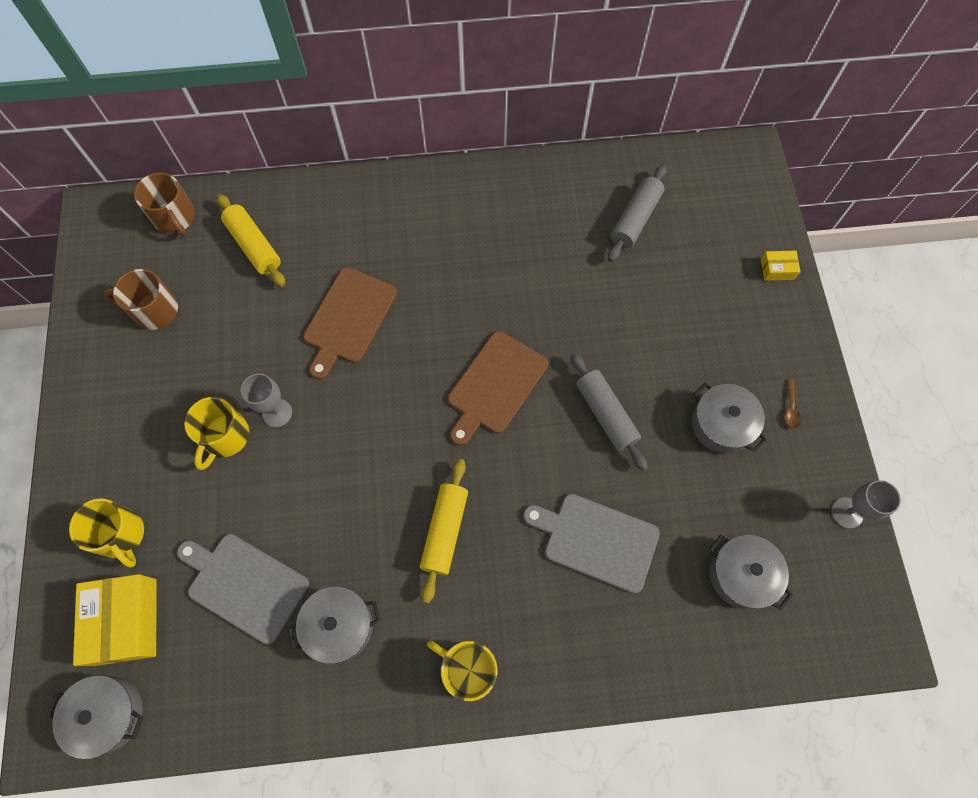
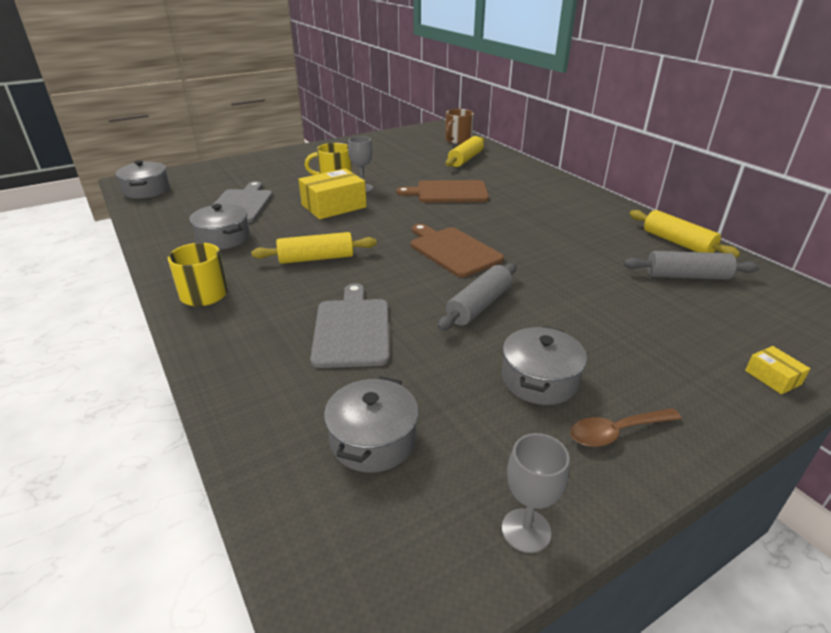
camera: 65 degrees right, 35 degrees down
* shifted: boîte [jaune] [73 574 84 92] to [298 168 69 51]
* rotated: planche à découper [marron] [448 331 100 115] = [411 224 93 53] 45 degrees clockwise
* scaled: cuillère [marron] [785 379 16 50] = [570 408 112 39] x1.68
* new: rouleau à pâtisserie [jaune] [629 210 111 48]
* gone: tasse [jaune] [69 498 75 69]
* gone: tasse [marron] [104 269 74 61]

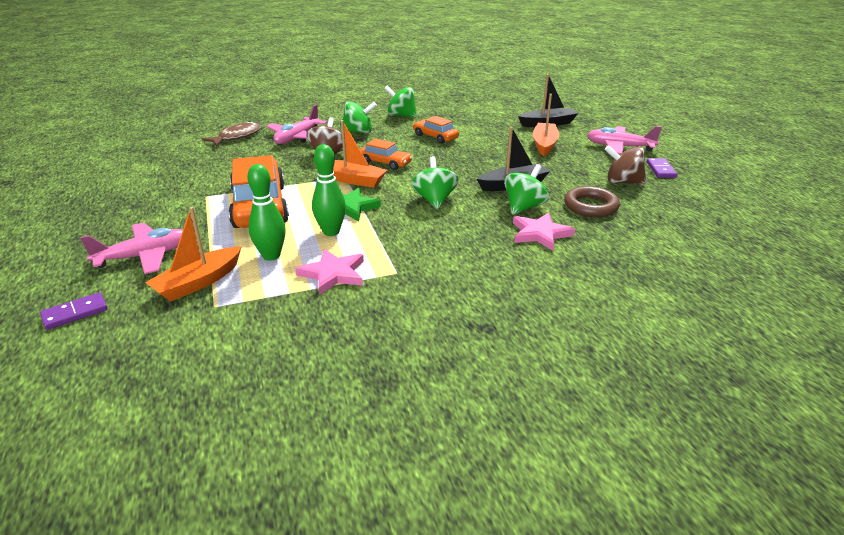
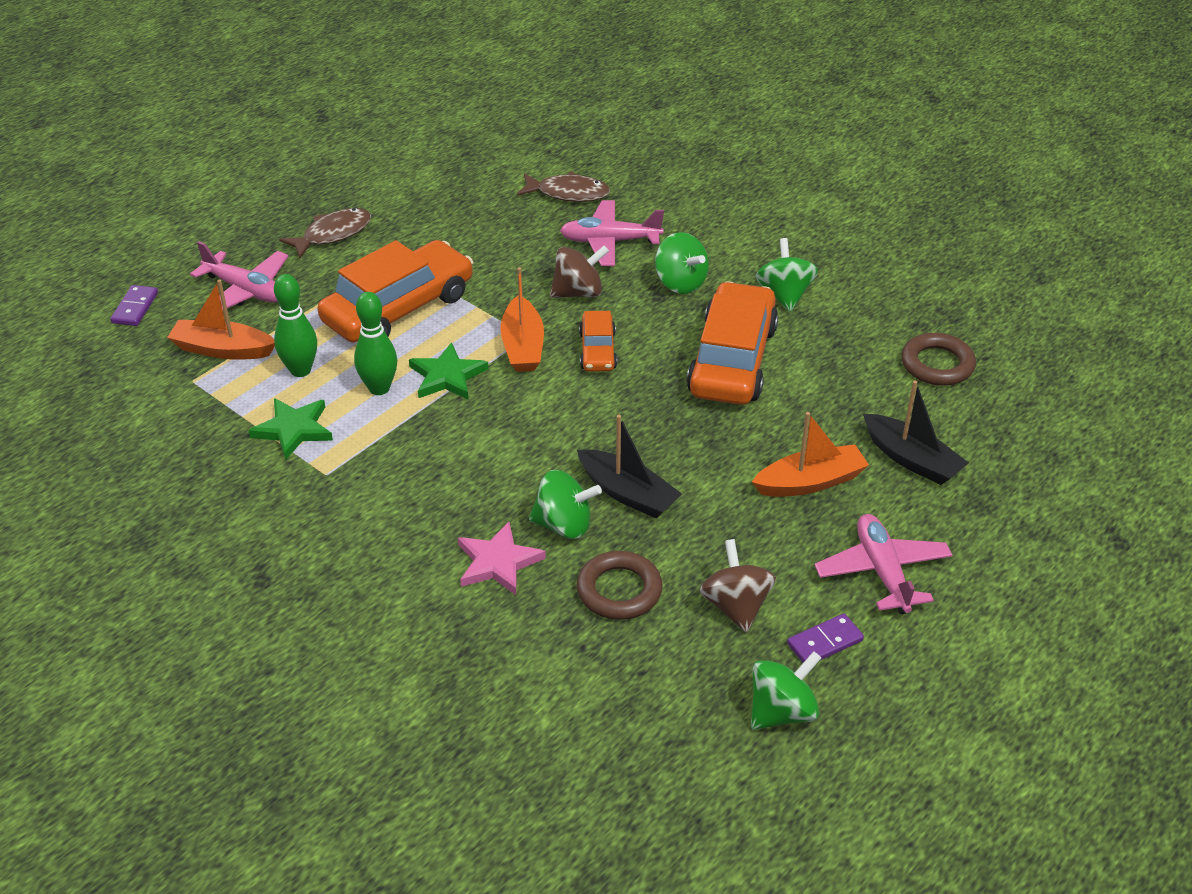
camera: 60 degrees right, 10 degrees up
* rotated: domino [violet] [40 292 68 38] = [111 285 47 41] 75 degrees clockwise
* repainted: étoile [rose] [296 249 68 46] to étoile [vert] [248 398 85 62]
* new: poisson [marron] [279 208 92 50]
* scaled: voiture [orange] [413 116 46 28] = [687 281 91 124] x1.98
* shifted: toupie [vert] [411 156 48 53] to [751 651 70 79]
* new: anneau [marron] [902 333 74 53]

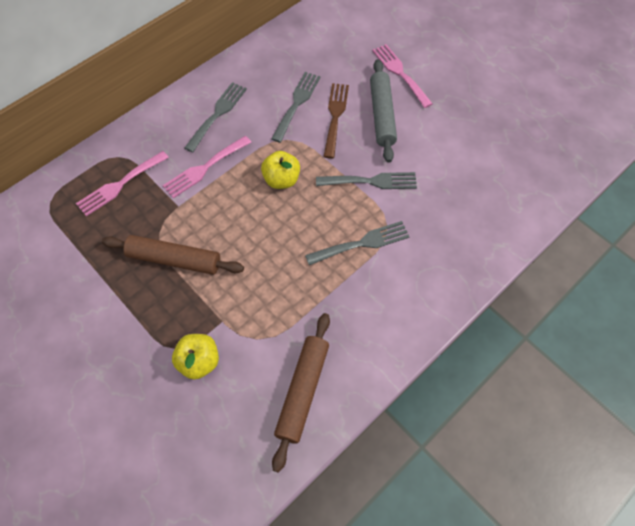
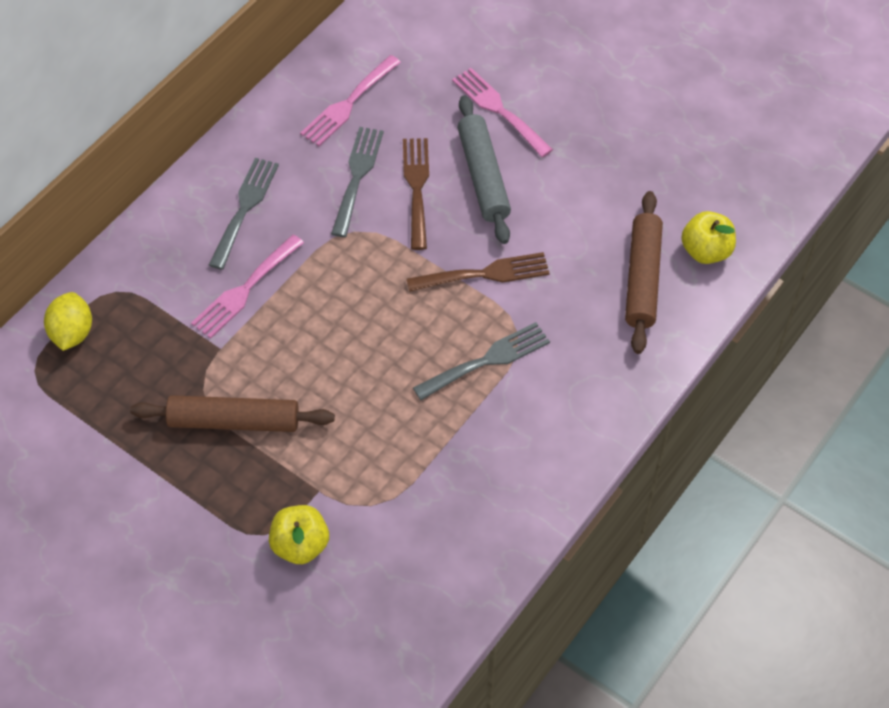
camera: 10 degrees left, 5 degrees down
* new: citron [jaune] [44 292 48 59]
* shifted: fourchette [rose] [76 151 93 65] to [300 55 101 91]
* repainted: fourchette [gris] [316 172 101 17] to fourchette [marron] [407 252 143 40]
* shifted: rouleau à pâtisserie [marron] [272 313 58 160] to [625 191 38 163]
* shifted: pomme [jaune] [261 151 39 38] to [681 211 55 53]

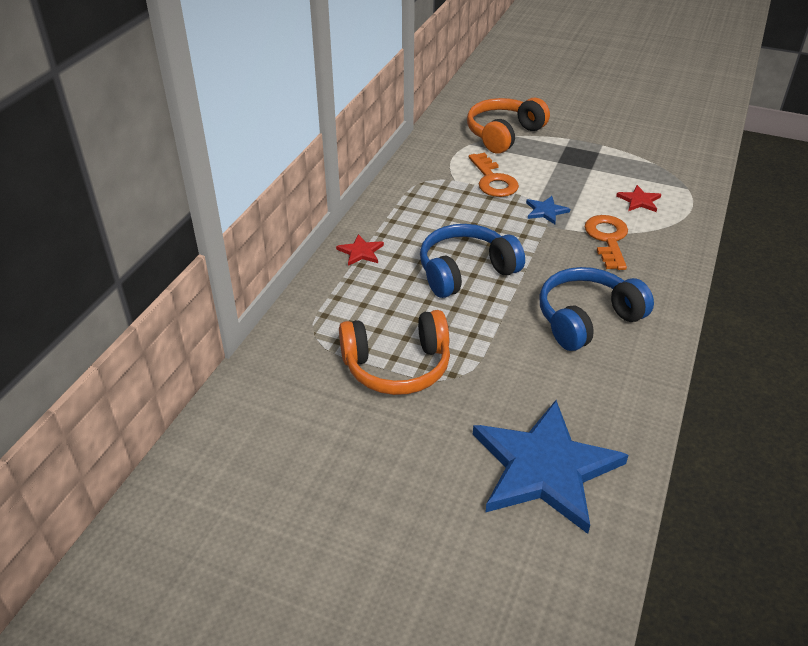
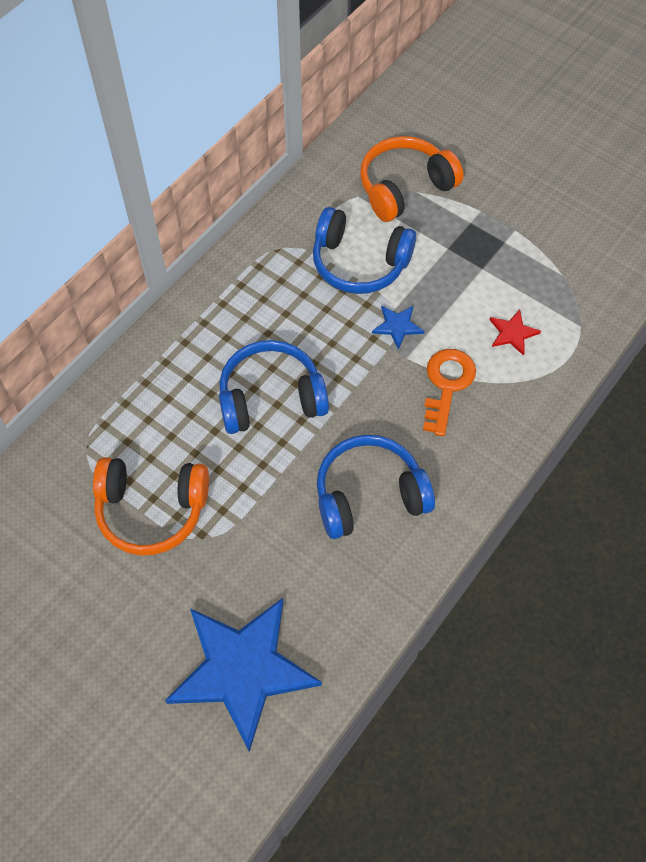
camera: 15 degrees right, 20 degrees up
* swapped: clé [orange] [469 153 50 44] to casque audio [bleu] [313 207 103 87]
* gone: étoile [rouge] [336 234 48 32]

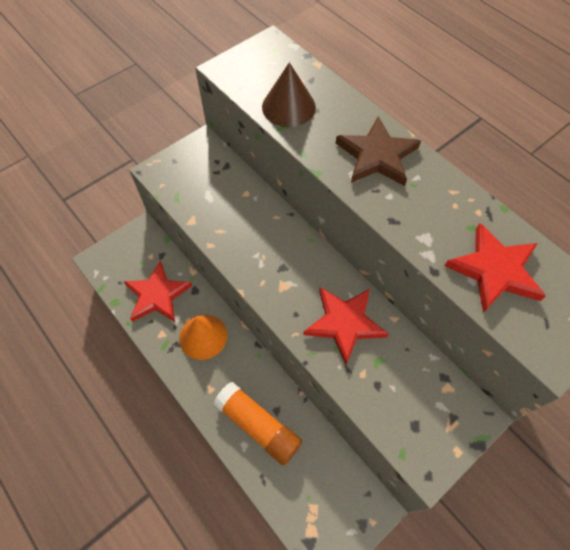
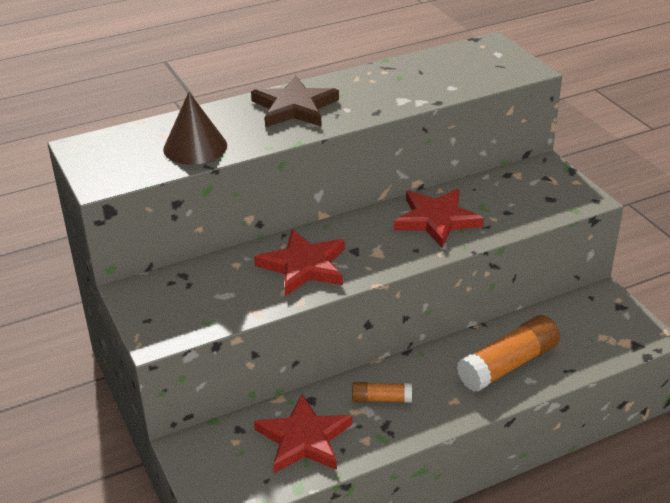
camera: 75 degrees left, 25 degrees down
* shifted: étoile [rouge] [445 223 101 90] to [254 229 91 67]
* swapped: cône [orange] [179 315 48 45] to bâton de colle [orange] [352 382 60 21]

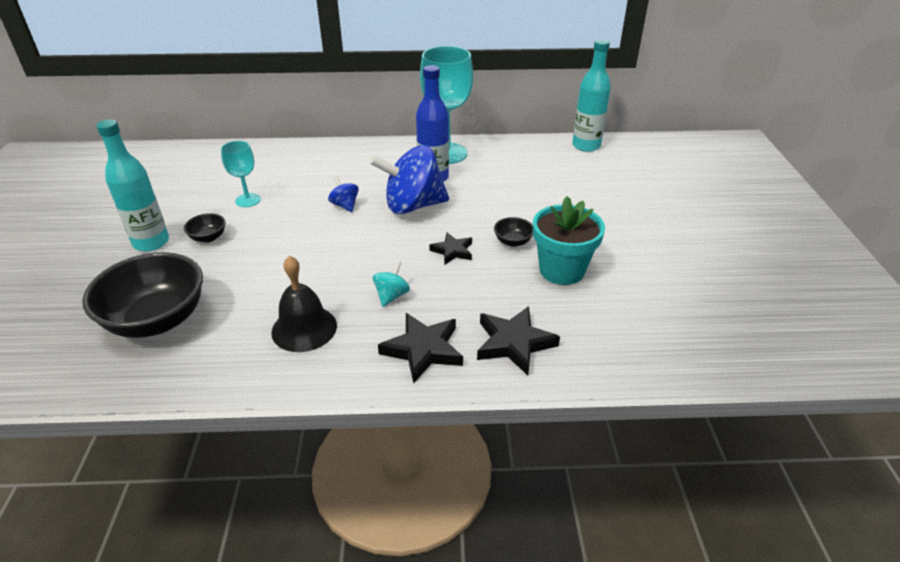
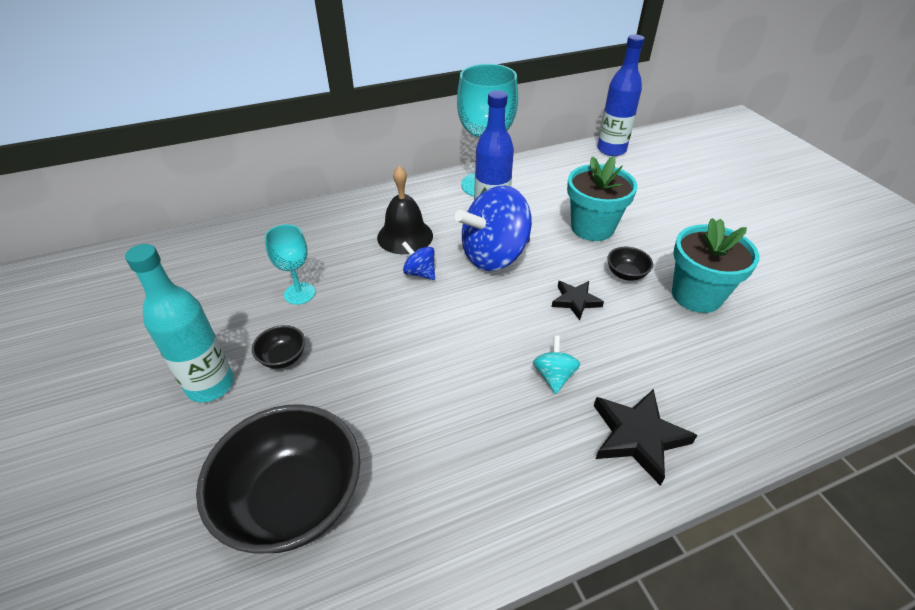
camera: 20 degrees left, 5 degrees up
* shifted: cloche [noir] [271 256 66 96] to [377 166 56 88]
* new: pot de fleurs [turquoise] [567 156 71 85]
* repainted: bouteille [turquoise] [572 39 39 113] to bouteille [bleu] [597 35 48 121]
* gone: étoile [noir] [477 306 83 69]

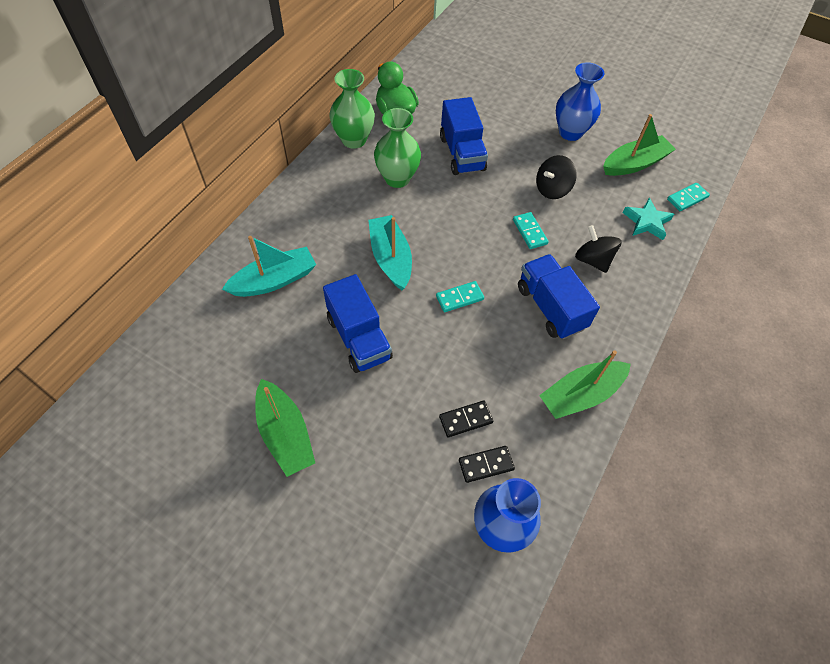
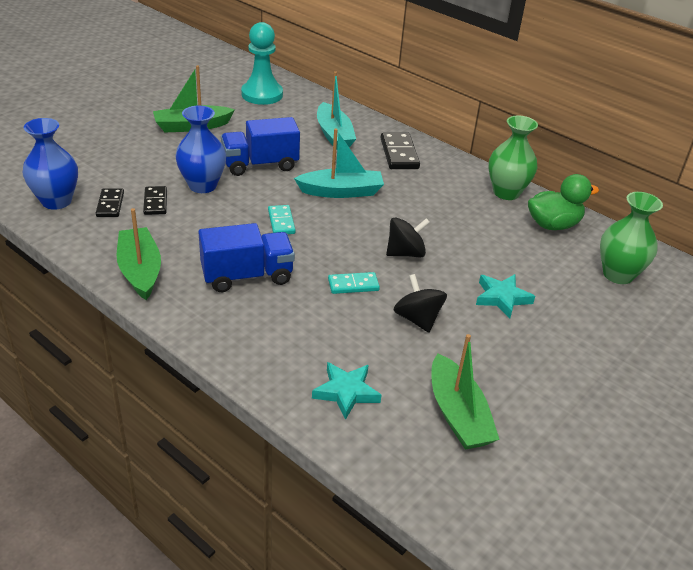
camera: 100 degrees right, 20 degrees down
* shifted: vase [bleu] [556 62 48 79] to [175 106 51 87]
* new: pion [turquoise] [241 22 42 83]
* new: domino [noir] [381 133 39 36]
* shifted: toupie [noir] [575 225 47 48] to [386 217 44 40]
* new: étoile [turquoise] [476 274 59 44]
* shifted: vase [vert] [374 108 47 80] to [600 192 63 92]
* gone: camion [bleu] [440 97 48 78]
* gone: domino [turquoise] [667 183 43 28]

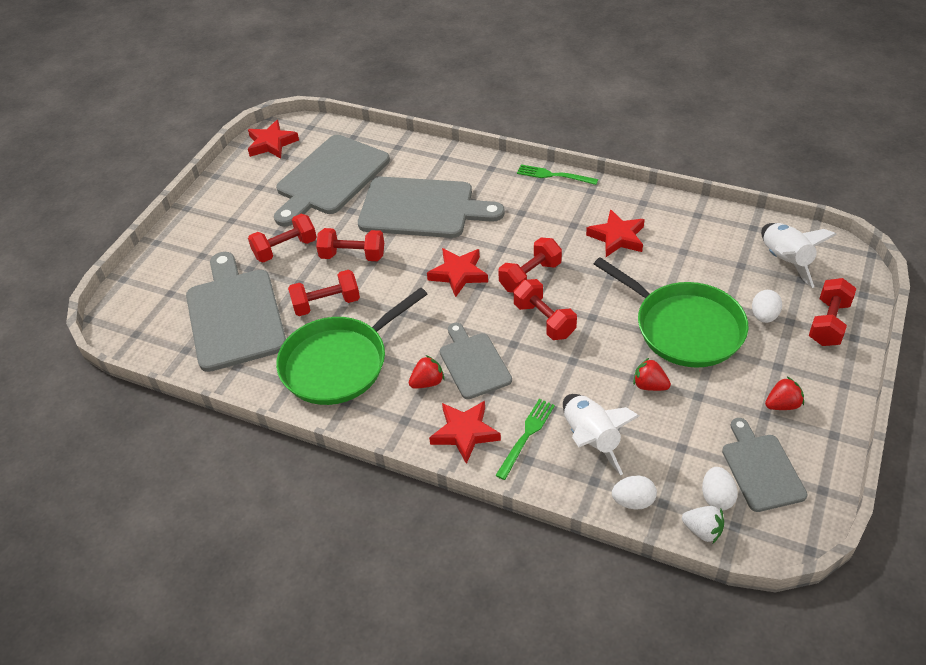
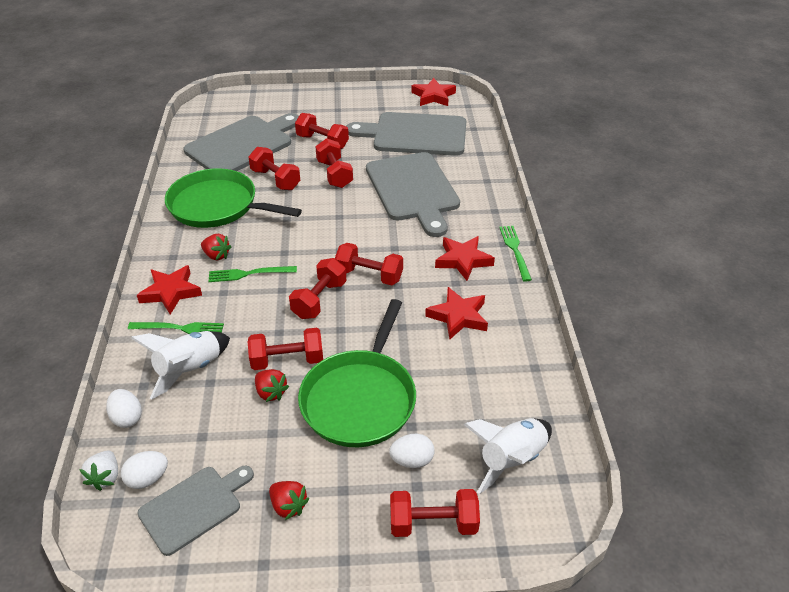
camera: 60 degrees right, 5 degrees down
* swapped: planche à découper [gris] [440 323 72 76] to fourchette [vert] [208 266 89 16]
* new: haltère [rouge] [248 328 75 42]
* rotated: fraise [rouge] [633 358 38 33] = [255 369 34 33] 135 degrees clockwise
* shifted: étoile [rouge] [427 248 61 49] to [435 236 60 45]

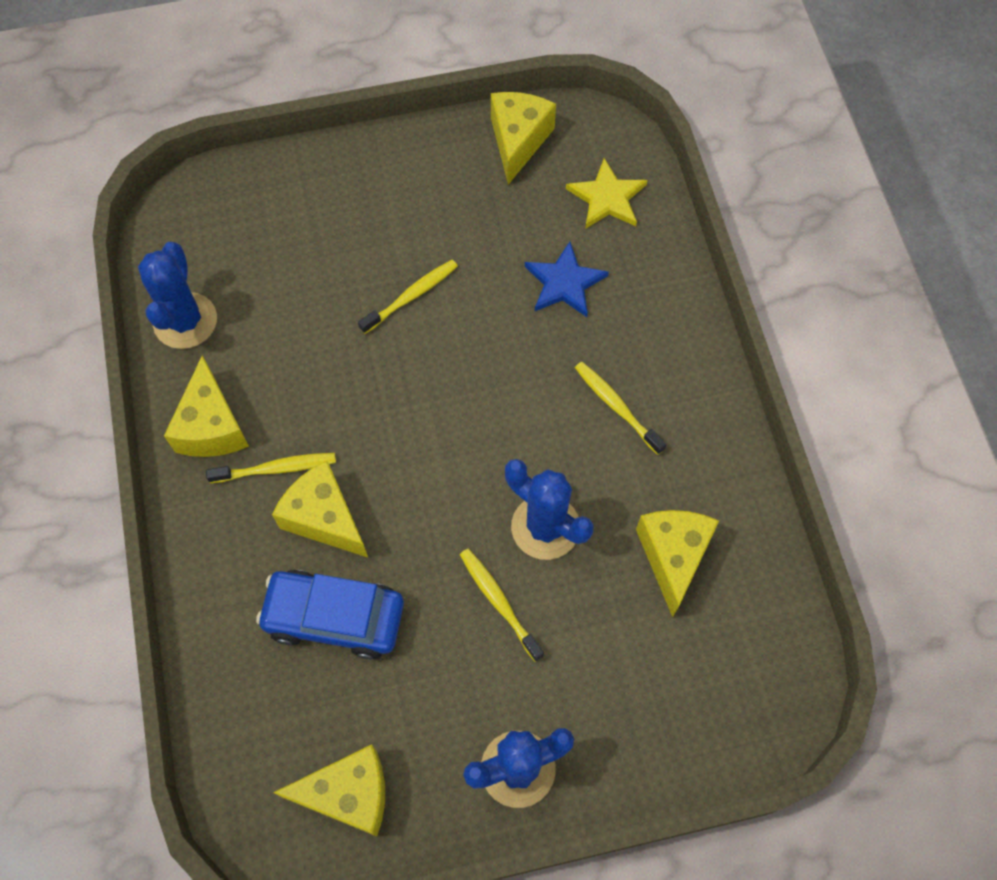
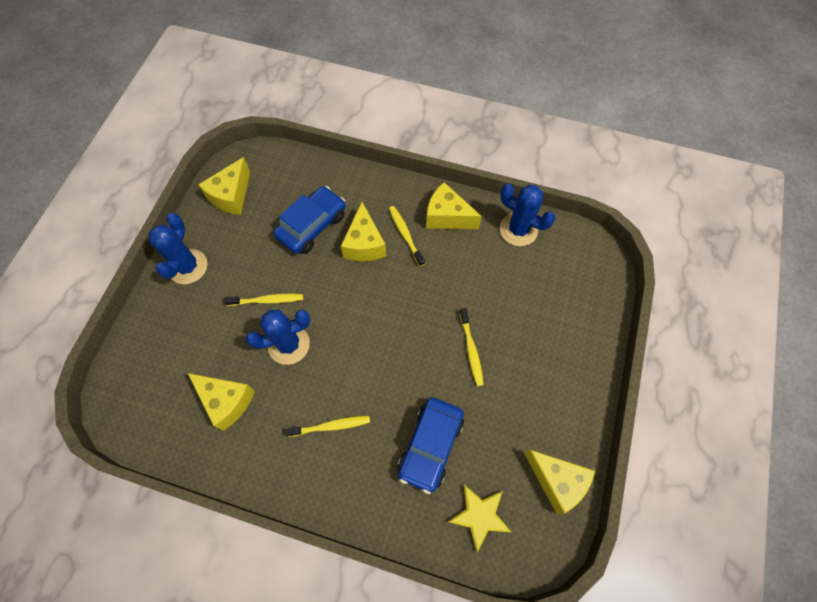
camera: 120 degrees right, 0 degrees up
* rotated: fromage [jaune] [272 461 96 97] = [341 202 45 59] 105 degrees clockwise
* rotated: brosse à dents [jaune] [206 453 130 30] = [389 206 36 60] 135 degrees clockwise
* swapped: étoile [bleu] [525 242 84 75] to voiture [bleu] [398 397 66 97]

